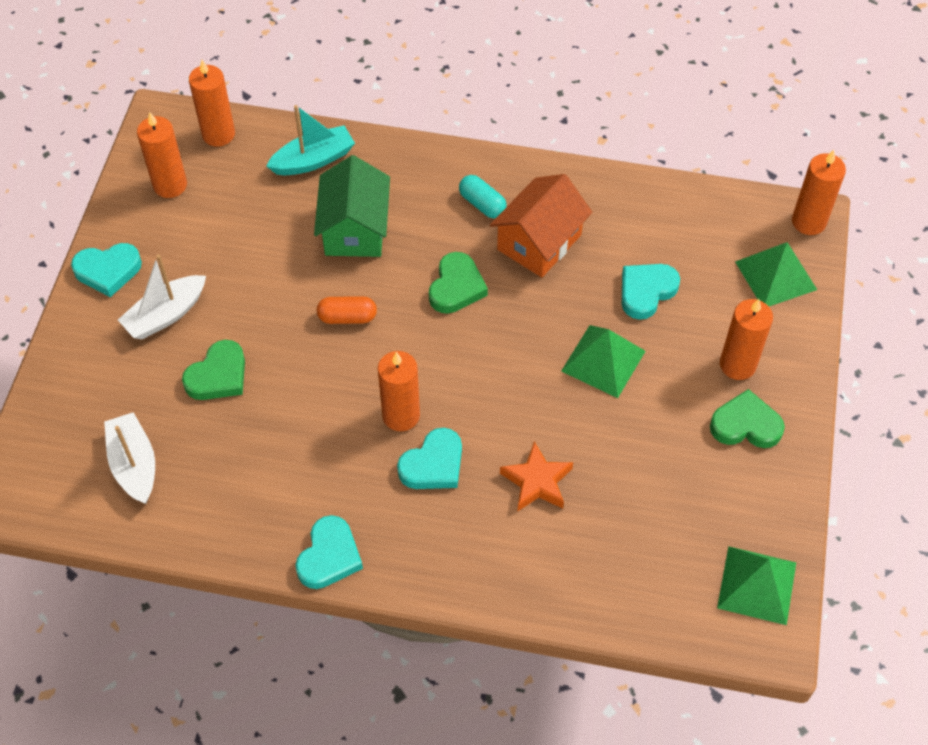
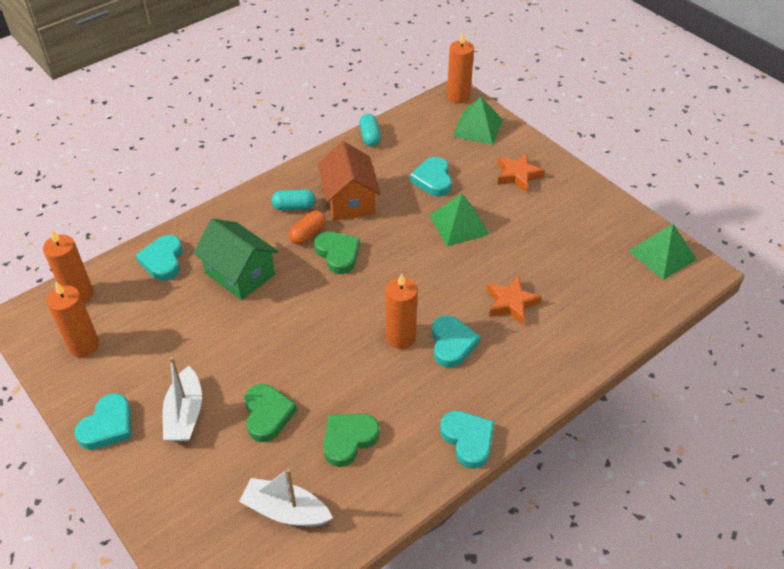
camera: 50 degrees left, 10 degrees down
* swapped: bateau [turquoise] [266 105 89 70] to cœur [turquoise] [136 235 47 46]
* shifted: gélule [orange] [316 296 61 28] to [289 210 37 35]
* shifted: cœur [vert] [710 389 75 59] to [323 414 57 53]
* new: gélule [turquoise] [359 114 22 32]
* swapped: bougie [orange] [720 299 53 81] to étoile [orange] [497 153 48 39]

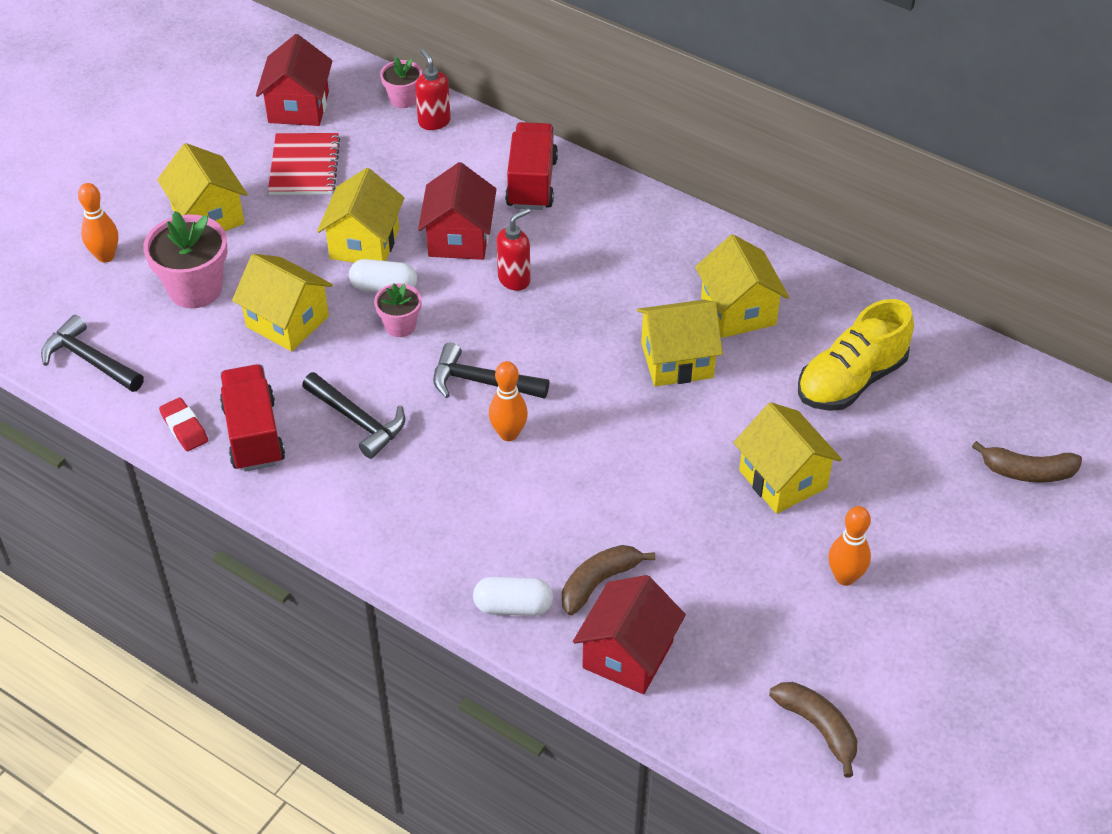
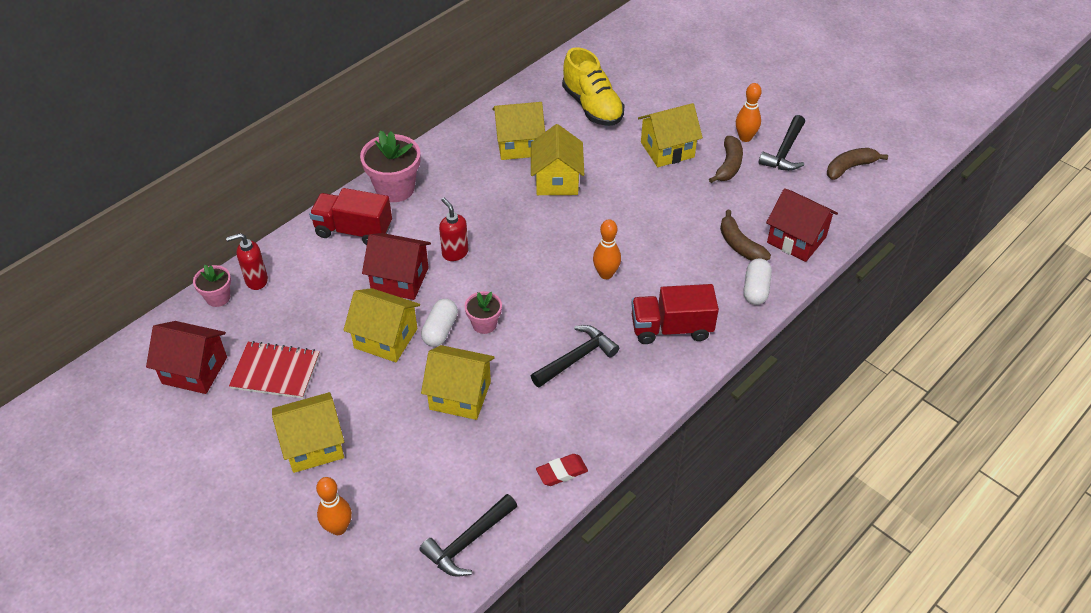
camera: 80 degrees left, 0 degrees up
* shifted: pot de fleurs [rose] [143 211 84 97] to [360 130 61 72]
* rotated: maison [jaune] [232 254 101 97] = [421 345 74 75] 60 degrees clockwise
* shifted: camion [rouge] [220 364 65 107] to [631 284 88 60]
* shifted: banane [marron] [972 441 110 42] to [709 136 34 47]
* shifted: marteau [noir] [433 343 116 56] to [758 115 47 56]

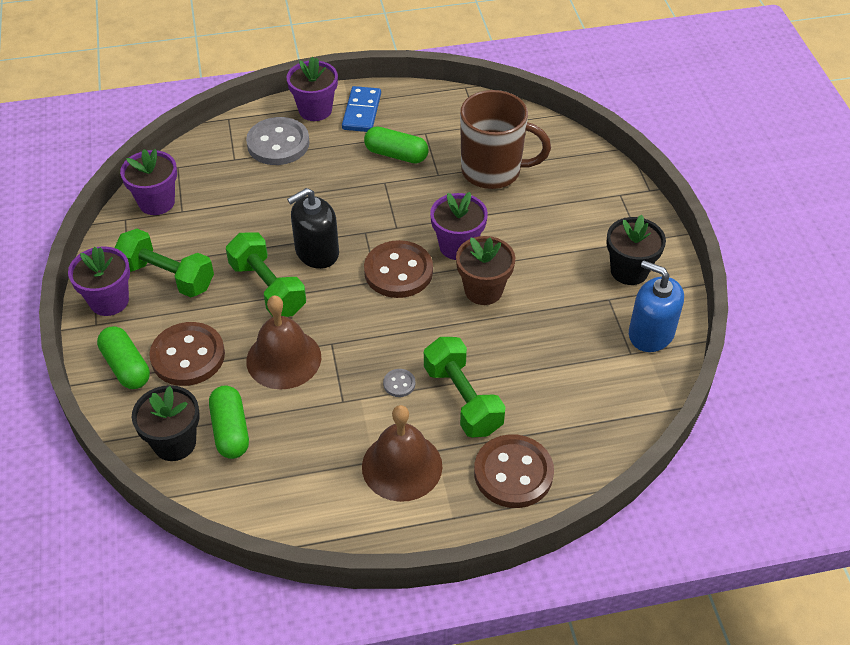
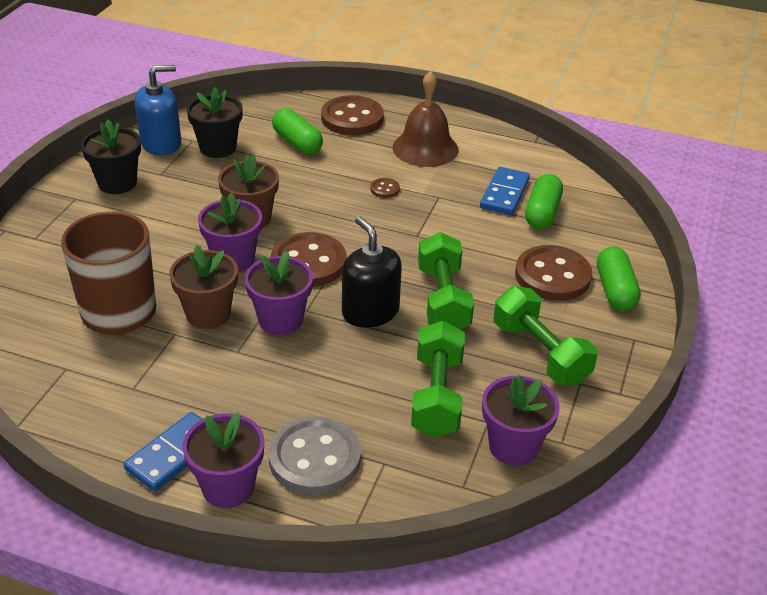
camera: 150 degrees left, 10 degrees down
* rotated: distributeur de savon [bleu] [629 260 55 92] = [135 65 46 91] 90 degrees counterclockwise
* new: pot de fleurs [marron] [169 245 69 84]
* shifted: pot de fleurs [noir] [132 385 68 76] to [187 87 56 71]
* shifted: pot de fleurs [violet] [68 246 62 70] to [244 251 69 84]
* shifted: gélule [vert] [364 126 65 37] to [272 108 51 47]
* rotated: distributeur de savon [noir] [287 188 52 81] = [342 216 60 112] 120 degrees counterclockwise
* repainted: bouton [gris] [383 369 32 28] to bouton [marron] [370 178 30 20]
* shifted: haltère [vert] [424 337 81 100] to [411 320 54 118]
* new: domino [bleu] [480 167 50 48]
* gone: cloche [marron] [246 296 75 94]

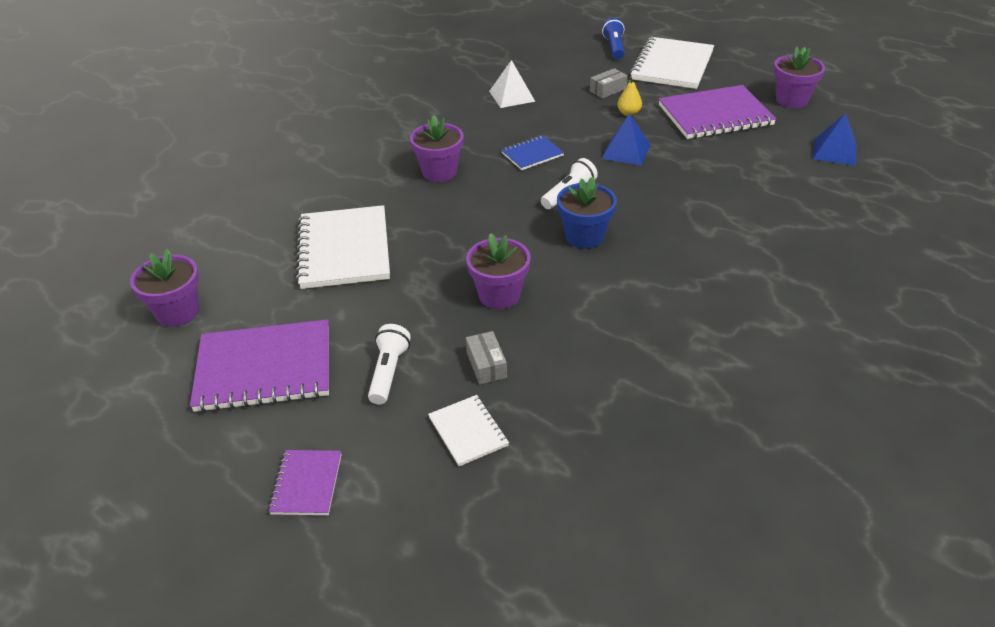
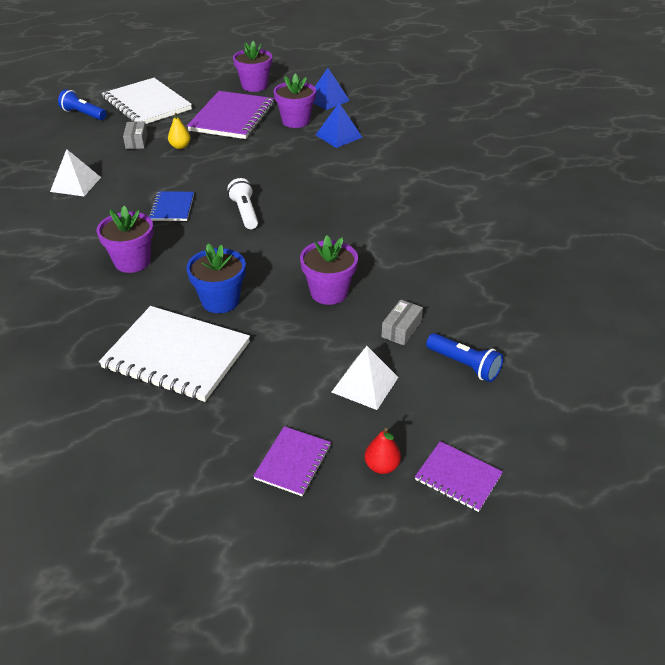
camera: 60 degrees left, 0 degrees up
* shifted: pot de fleurs [bleu] [557 177 60 72] to [186 244 60 69]
* scaled: carnet [violet] [190 319 139 93] = [253 426 78 70] x0.51
* shifted: pot de fleurs [violet] [130 249 69 78] to [274 73 42 55]
* shifted: pyramide [bleu] [602 113 48 53] to [316 103 47 45]
* swapped: lampe de poche [blanc] [368 324 43 81] to pyramide [blanc] [332 346 66 64]
* new: poire [rouge] [365 428 36 46]
* rotated: boîte [gris] [466 331 41 54] = [381 299 42 46] 75 degrees counterclockwise
* swapped: carnet [blanc] [428 395 81 71] to lampe de poche [bleu] [426 333 77 49]

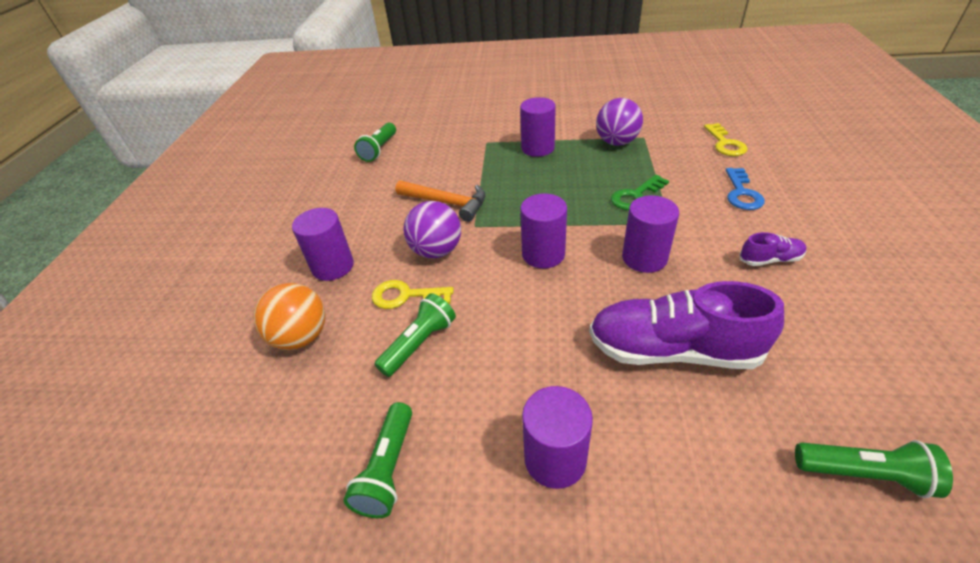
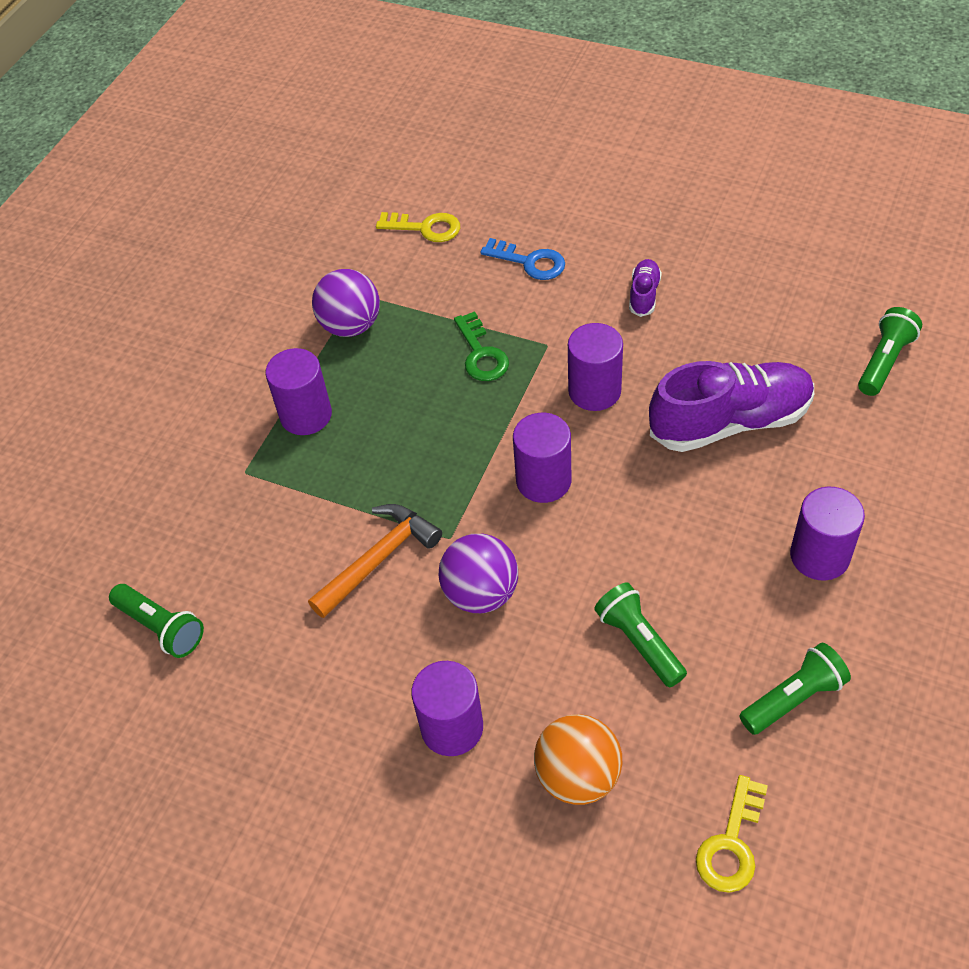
camera: 70 degrees left, 10 degrees up
* rotated: chaussure [violet] [589 281 195 88] = [649 361 165 91] 135 degrees counterclockwise
* shifted: clé [jaune] [372 280 82 29] to [696 775 72 118]
* rotated: lampe de poche [vert] [343 402 69 116] = [739 643 112 92] 60 degrees counterclockwise

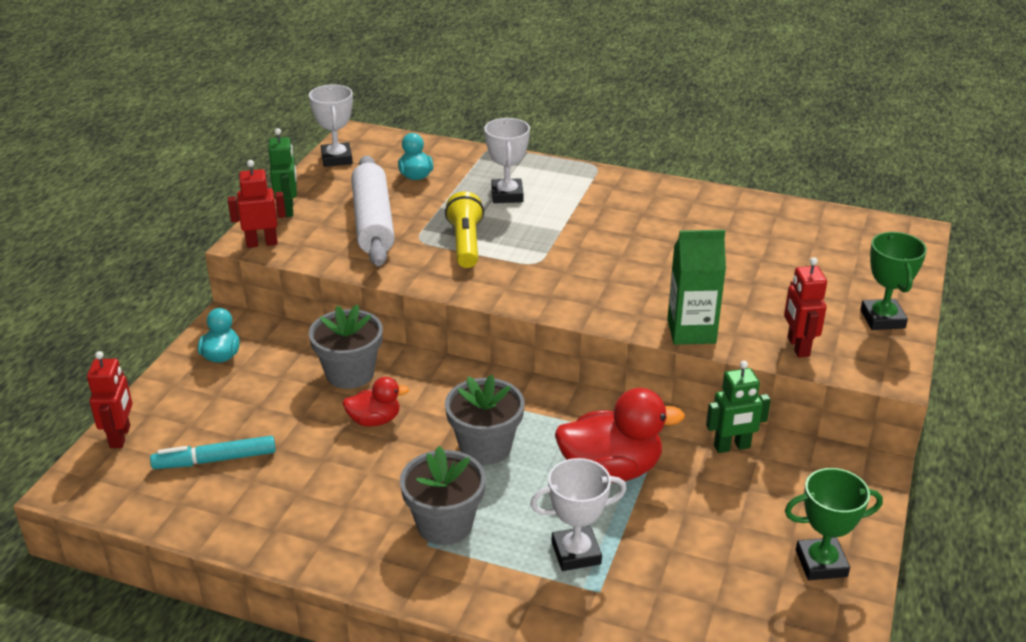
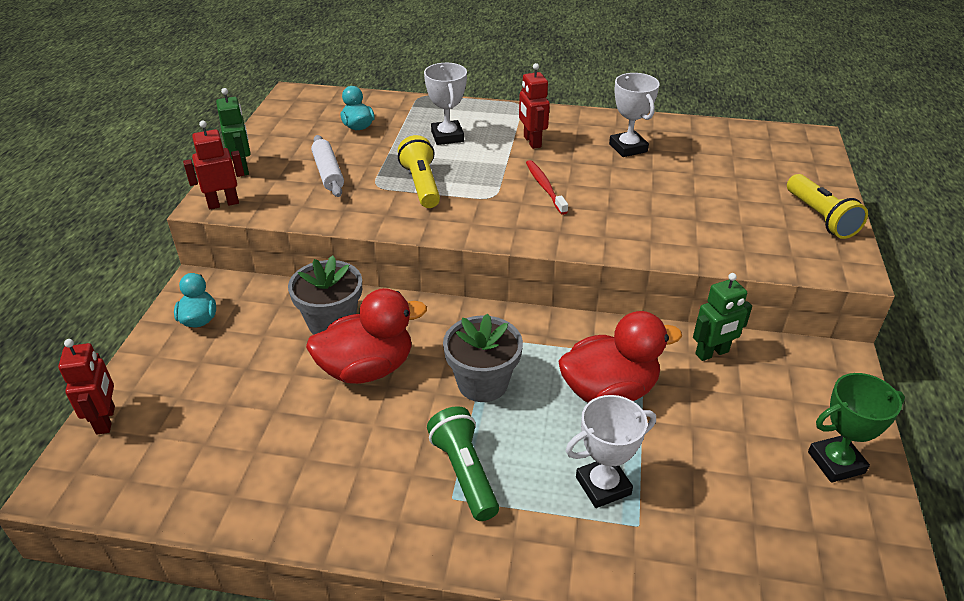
camera: 10 degrees left, 5 degrees up
* scaled: canard [rouge] [342 377 67 50] = [306 288 121 96] x1.82
* scaled: rouleau à pâtisserie [blanc] [351 155 44 111] = [311 135 33 62] x0.60
* swapped: pot de fleurs [gris] [400 446 86 99] to lampe de poche [vert] [427 406 72 115]
* shifted: robot [rouge] [784 257 43 100] to [519 63 31 86]
* new: brosse à dents [rouge] [526 160 42 55]
* shifted: trophée [blanc] [309 84 44 83] to [609 73 51 84]
* swapped: trophée [vert] [860 232 67 98] to lampe de poche [jaune] [787 174 81 65]
* gone: feutre [turquoise] [150 436 126 33]
* gone: brique de lait [vert] [667 230 59 115]

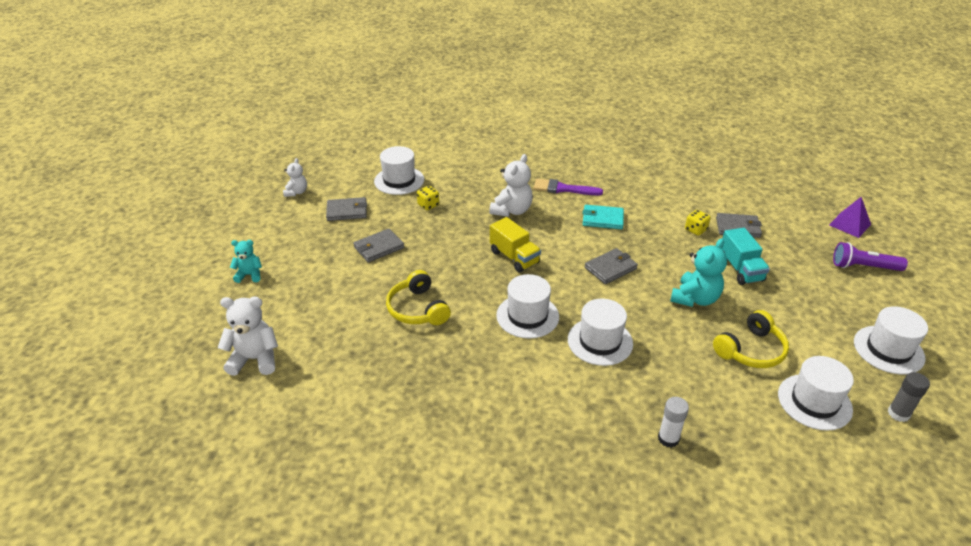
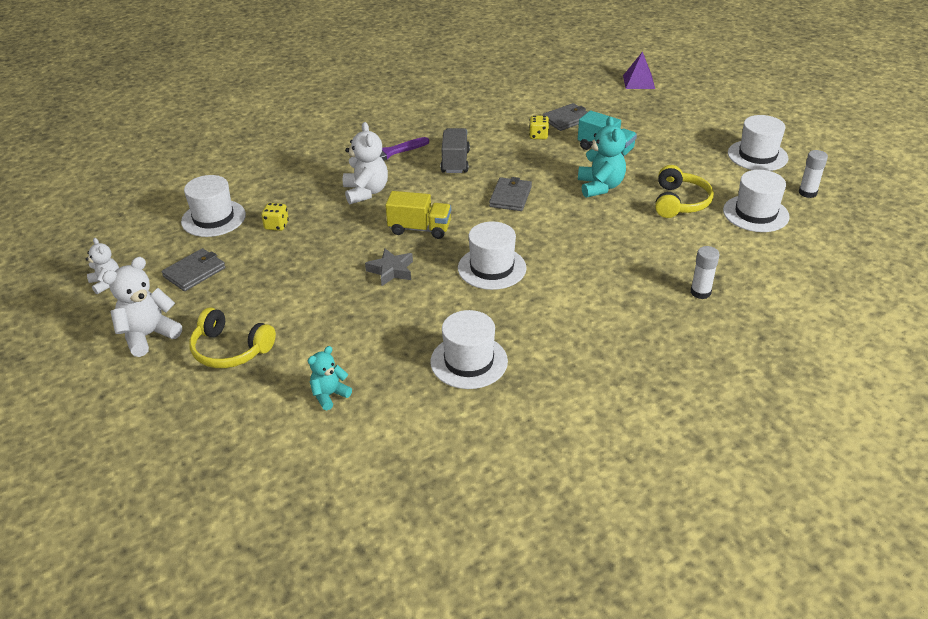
camera: 40 degrees left, 0 degrees up
* shifted: ours en peluche [blanc] [218 297 60 79] to [102 257 80 100]
* shifted: casque audio [jaune] [386 270 65 55] to [189 307 87 61]
* shifted: ours en peluche [turquoise] [230 240 32 43] to [308 346 44 64]
* new: étoile [gris] [365 248 48 38]
* shifted: chapeau [blanc] [568 299 65 67] to [430 310 78 79]
* swapped: portefeuille [turquoise] [583 205 41 24] to camion [gris] [441 128 29 45]
* repainted: bâton de colle [gris] [888 372 42 50] to bâton de colle [blanc] [799 150 29 48]
* gone: portefeuille [gris] [353 229 51 34]
* gone: lampe de poche [violet] [833 242 75 29]

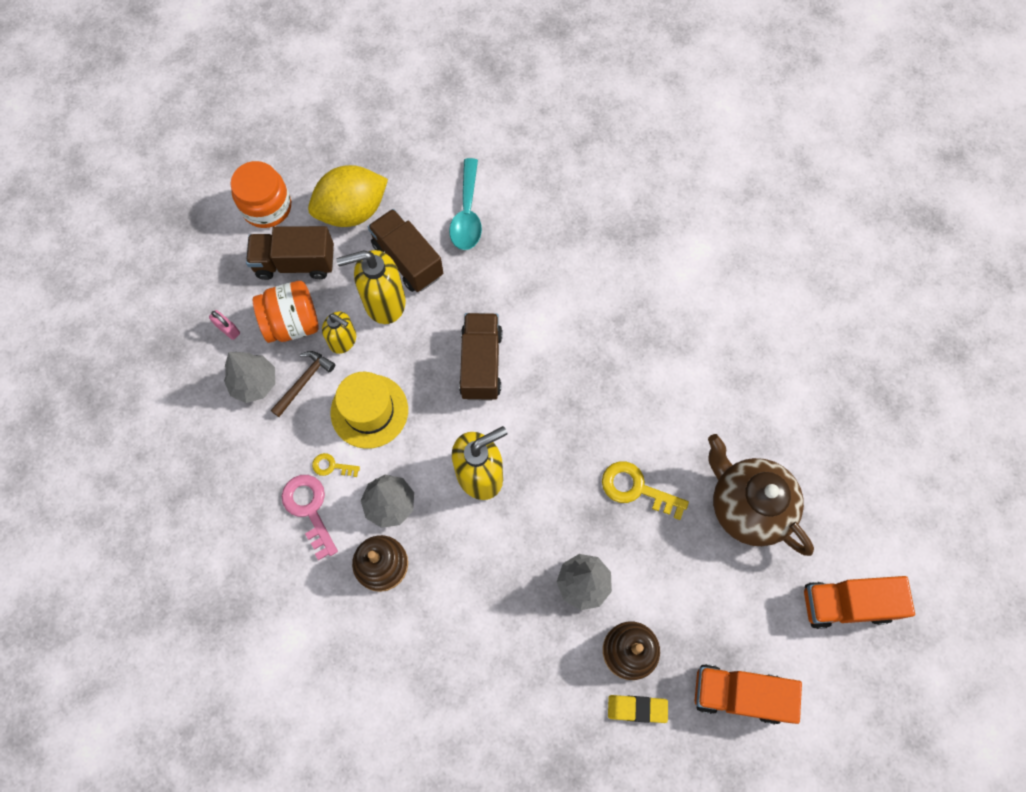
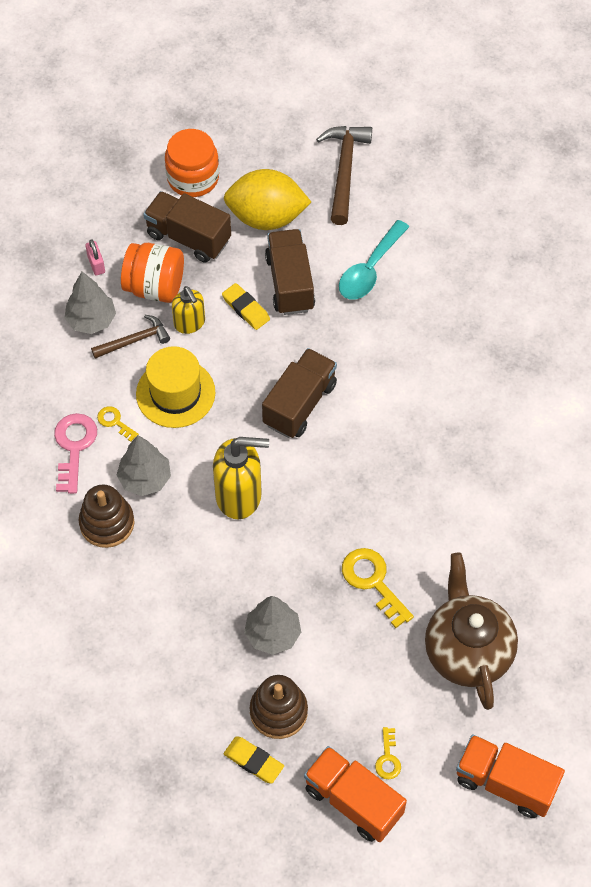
camera: 30 degrees right, 10 degrees down
* swapped: distributeur de savon [jaune] [336 250 70 74] to gomme [jaune] [222 283 48 47]
* new: marteau [marron] [316 126 56 99]
* new: clé [jaune] [375 727 26 52]

